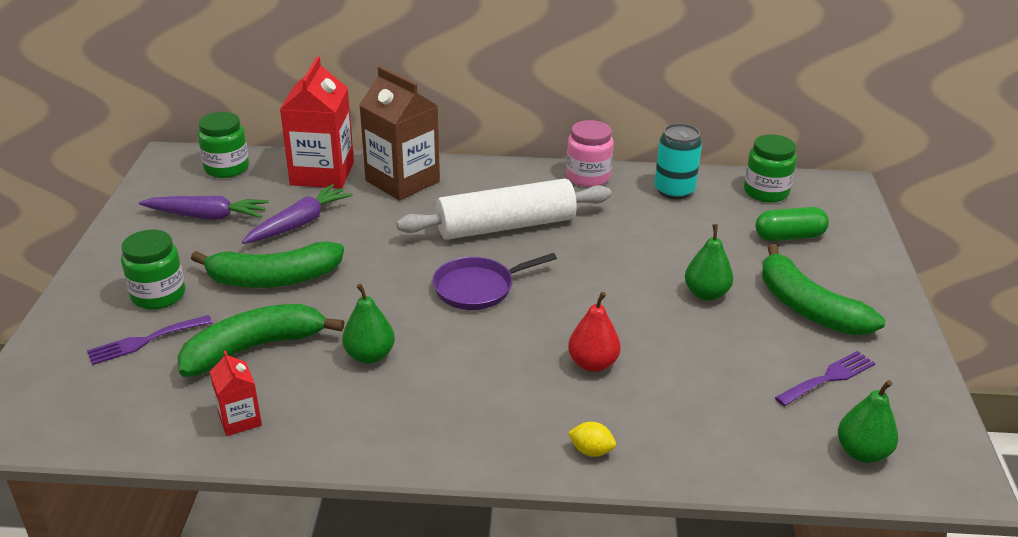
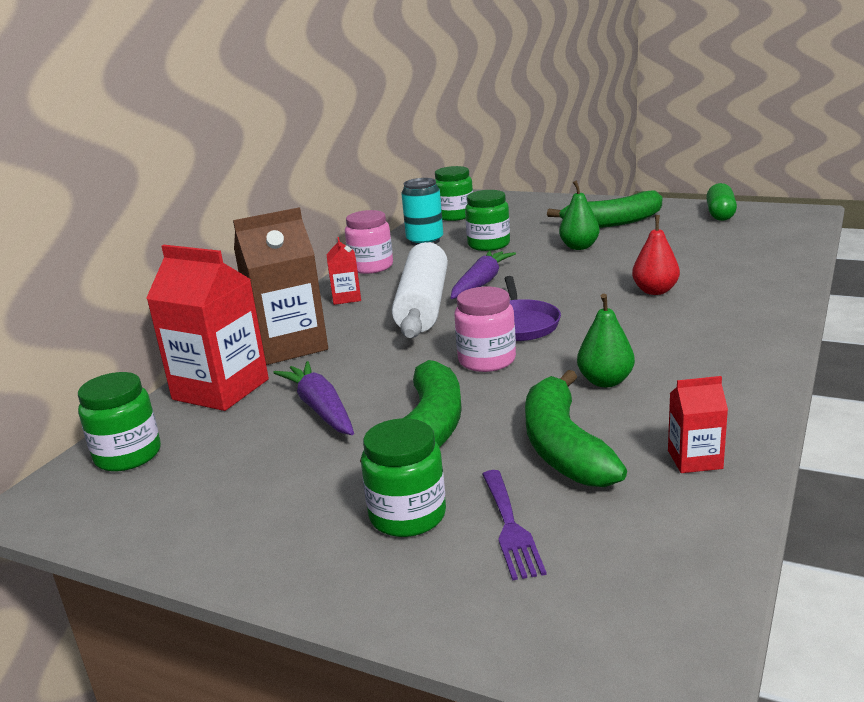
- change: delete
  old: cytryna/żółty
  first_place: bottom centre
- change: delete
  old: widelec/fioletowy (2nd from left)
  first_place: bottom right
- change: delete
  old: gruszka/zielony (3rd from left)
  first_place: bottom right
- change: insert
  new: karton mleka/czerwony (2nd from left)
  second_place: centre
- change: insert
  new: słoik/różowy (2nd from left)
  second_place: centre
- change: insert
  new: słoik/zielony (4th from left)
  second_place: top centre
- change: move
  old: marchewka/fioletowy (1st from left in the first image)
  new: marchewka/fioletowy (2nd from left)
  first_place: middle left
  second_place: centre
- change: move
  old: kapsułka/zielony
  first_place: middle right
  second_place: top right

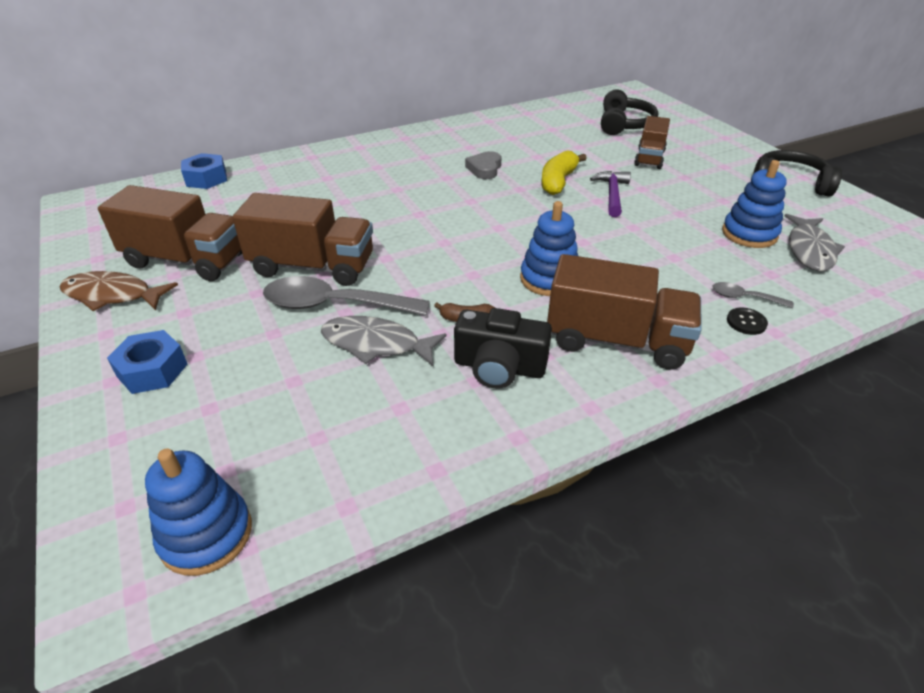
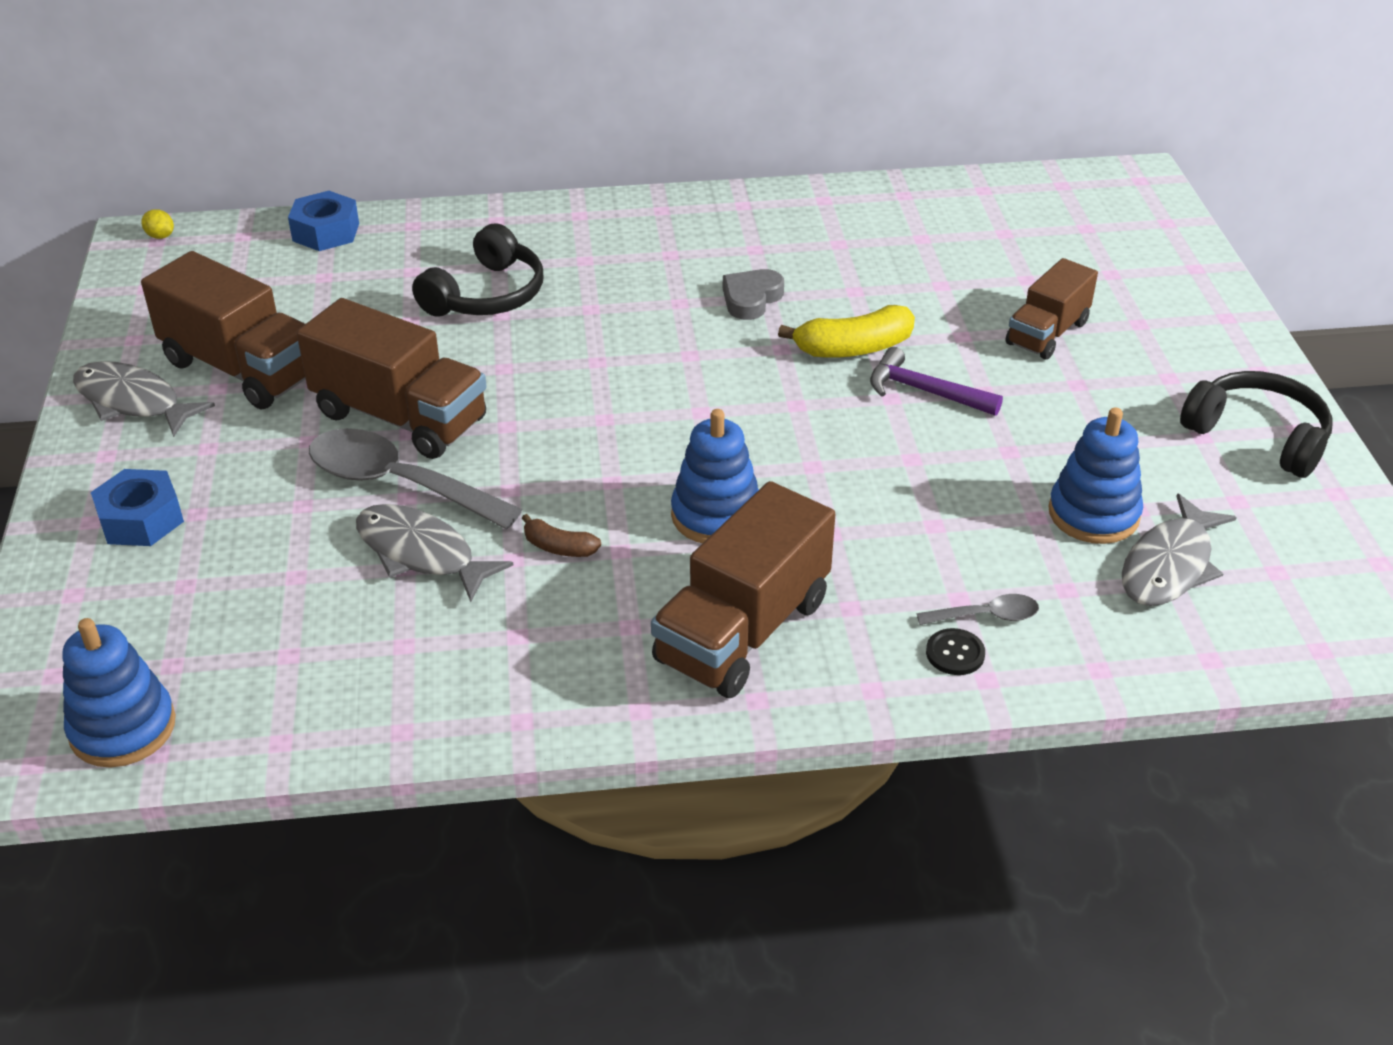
- change: delete
  old: aparat fotograficzny/czarny
  first_place: centre
- change: insert
  new: cytryna/żółty
  second_place: top left
- change: move
  old: słuchawki/czarny (1st from left)
  first_place: top right
  second_place: top centre
- change: recolor
  old: ryba/brązowy
  new: ryba/szary (1st from left)
  first_place: middle left
  second_place: middle left
- change: rotate
  old: banan/żółty
  first_place: top centre
  second_place: top centre
  degrees: -150
- change: rotate
  old: ciężarówka/brązowy (3rd from left)
  first_place: middle right
  second_place: centre
  degrees: 90
- change: rotate
  old: młotek/fioletowy
  first_place: top centre
  second_place: middle right
  degrees: -90
- change: rotate
  old: łyżka/szary (2nd from left)
  first_place: middle right
  second_place: middle right
  degrees: 135

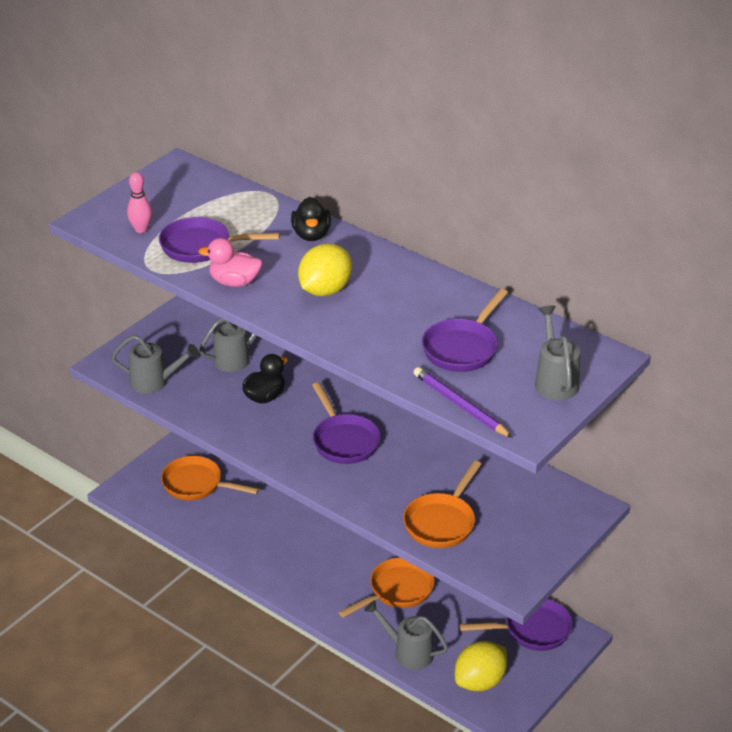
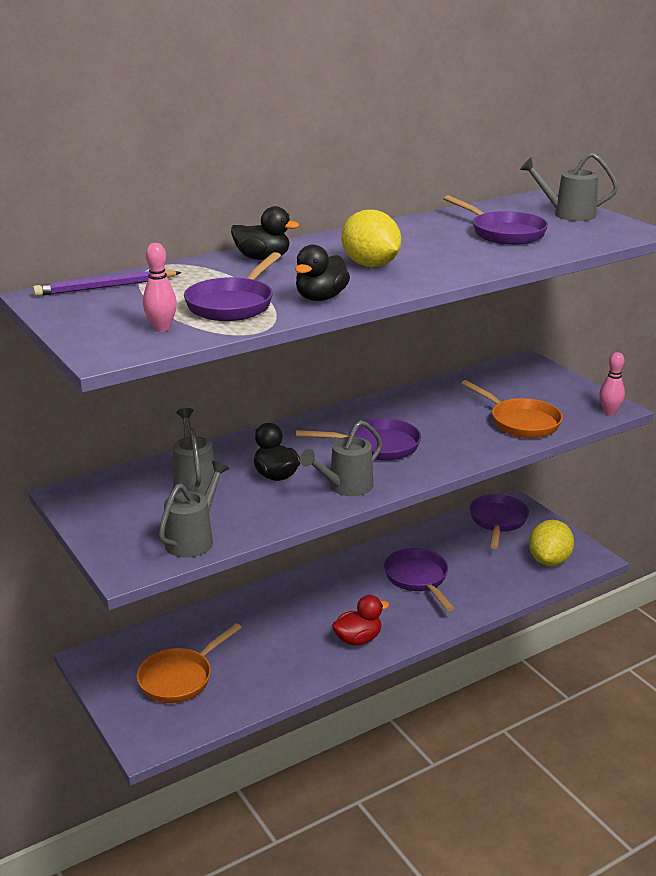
- change: insert
  new: kaczka/czerwony
  second_place: bottom centre
- change: insert
  new: kręgiel/różowy (2nd from left)
  second_place: middle right
- change: move
  old: konewka/szary (3rd from left)
  first_place: bottom centre
  second_place: centre
- change: move
  old: ołówek/fioletowy
  first_place: centre
  second_place: top left
- change: recolor
  old: kaczka/różowy
  new: kaczka/czarny (3rd from left)
  first_place: middle left
  second_place: top centre
- change: recolor
  old: patelnia/pomarańczowy (2nd from left)
  new: patelnia/fioletowy (3rd from left)
  first_place: bottom centre
  second_place: centre
- change: rotate
  old: cytryna/żółty (2nd from left)
  first_place: bottom centre
  second_place: middle right
  degrees: 45

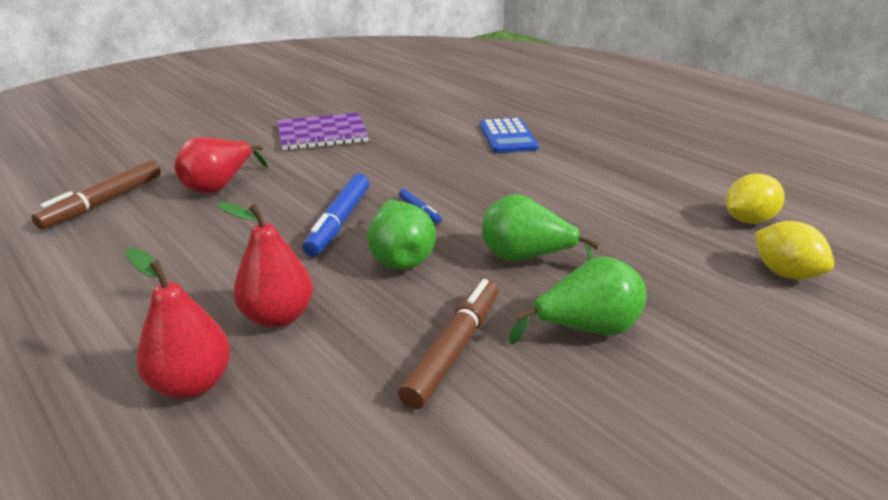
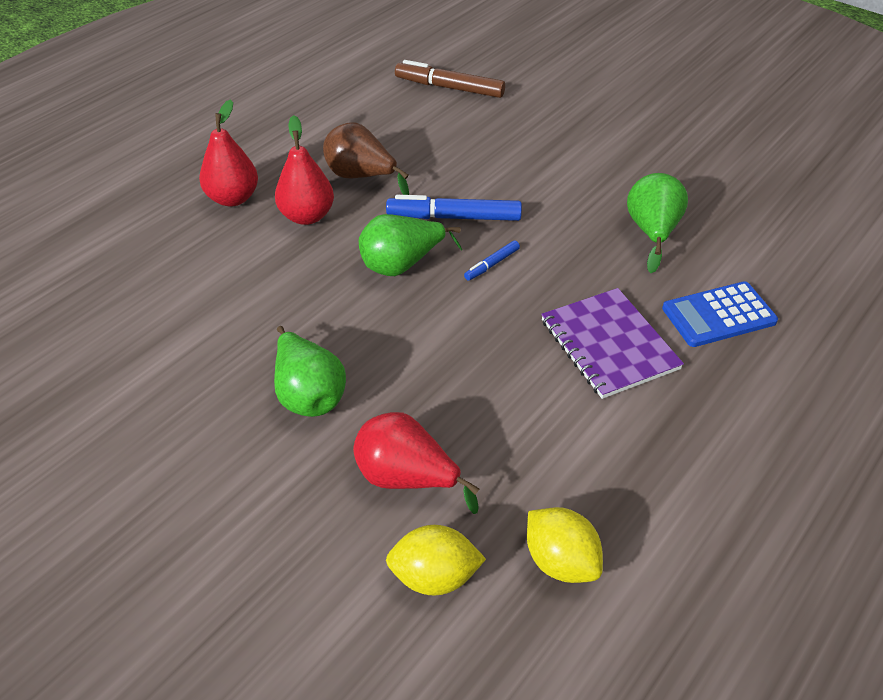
- change: delete
  old: flamaster/brązowy (2nd from left)
  first_place: bottom centre
- change: insert
  new: gruszka/brązowy
  second_place: top centre
- change: move
  old: gruszka/czerwony (2nd from left in the first image)
  new: gruszka/czerwony (3rd from left)
  first_place: top left
  second_place: centre
- change: move
  old: zeszyt/fioletowy
  first_place: top centre
  second_place: middle right
- change: move
  old: gruszka/zielony (2nd from left in the first image)
  new: gruszka/zielony (3rd from left)
  first_place: centre
  second_place: top right
- change: rotate
  old: cytryna/żółty (2nd from left in the first image)
  first_place: middle right
  second_place: bottom centre
  degrees: 45

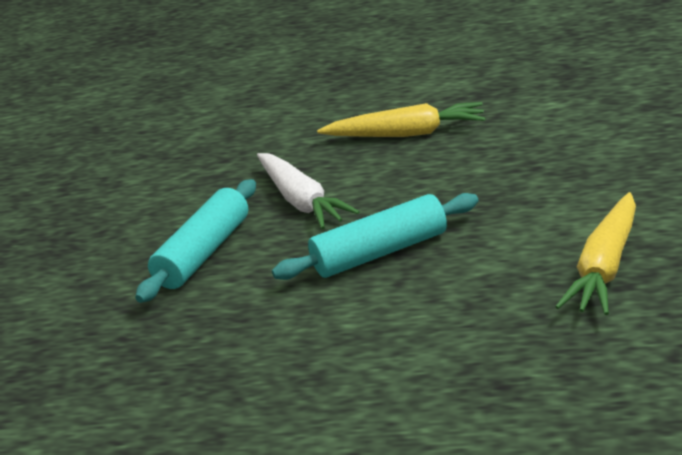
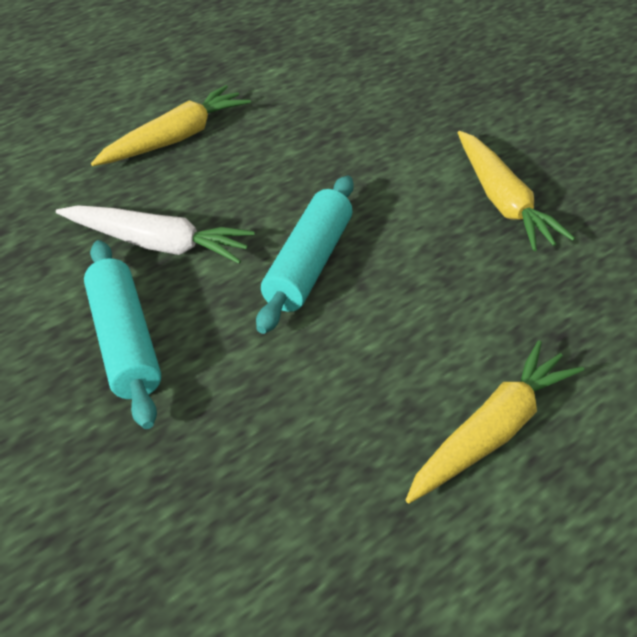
- change: insert
  new: marchewka/żółty (2nd from left)
  second_place: middle right

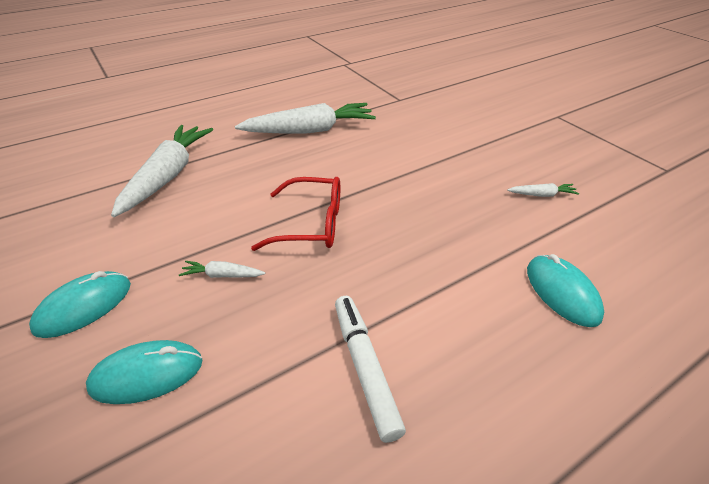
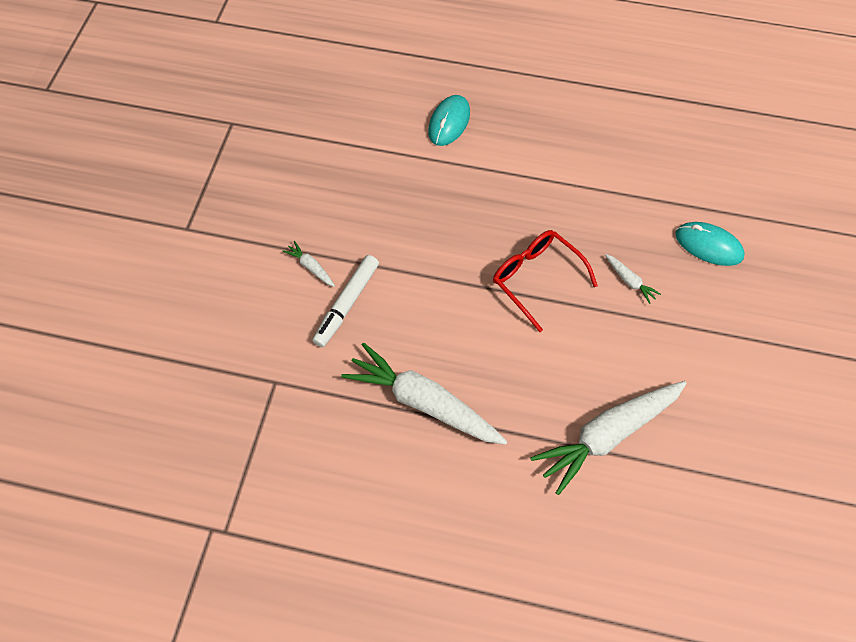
- change: delete
  old: myszka/turkusowy (1st from left)
  first_place: middle left
- change: move
  old: flamaster/biały
  first_place: bottom centre
  second_place: centre
- change: move
  old: marchewka/biały (4th from left in the first image)
  new: marchewka/biały (1st from left)
  first_place: middle right
  second_place: centre

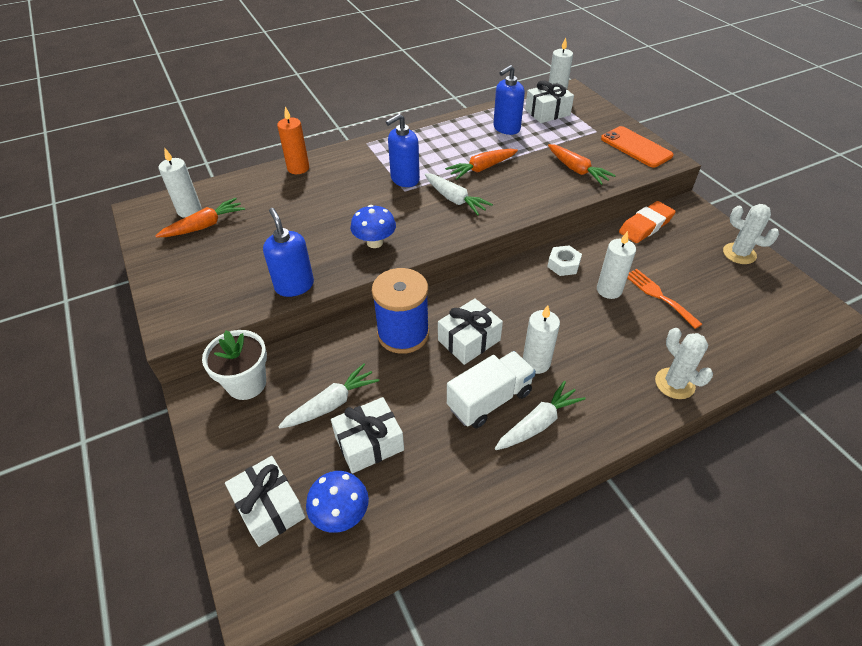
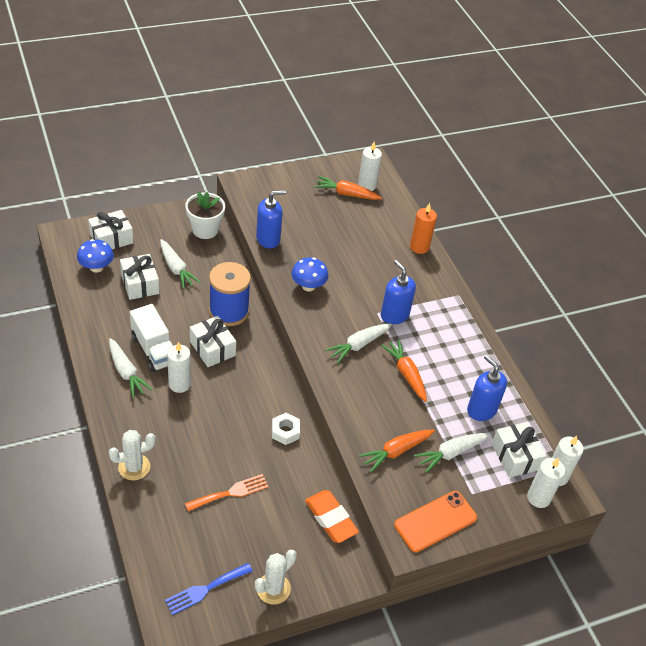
- change: insert
  new: widelec/niebieski
  second_place: bottom left
- change: insert
  new: marchewka/biały (4th from left)
  second_place: bottom right
- change: move
  old: świeca/biały (4th from left in the first image)
  new: świeca/biały (3rd from left)
  first_place: middle right
  second_place: bottom right
- change: rotate
  old: marchewka/pomarańczowy (1st from left)
  first_place: middle left
  second_place: top centre
  degrees: 135

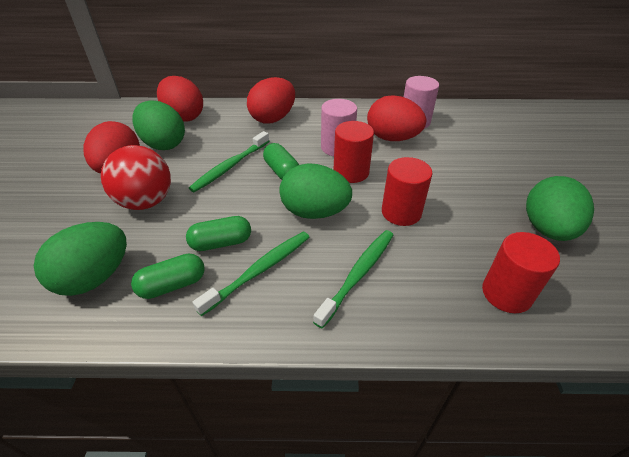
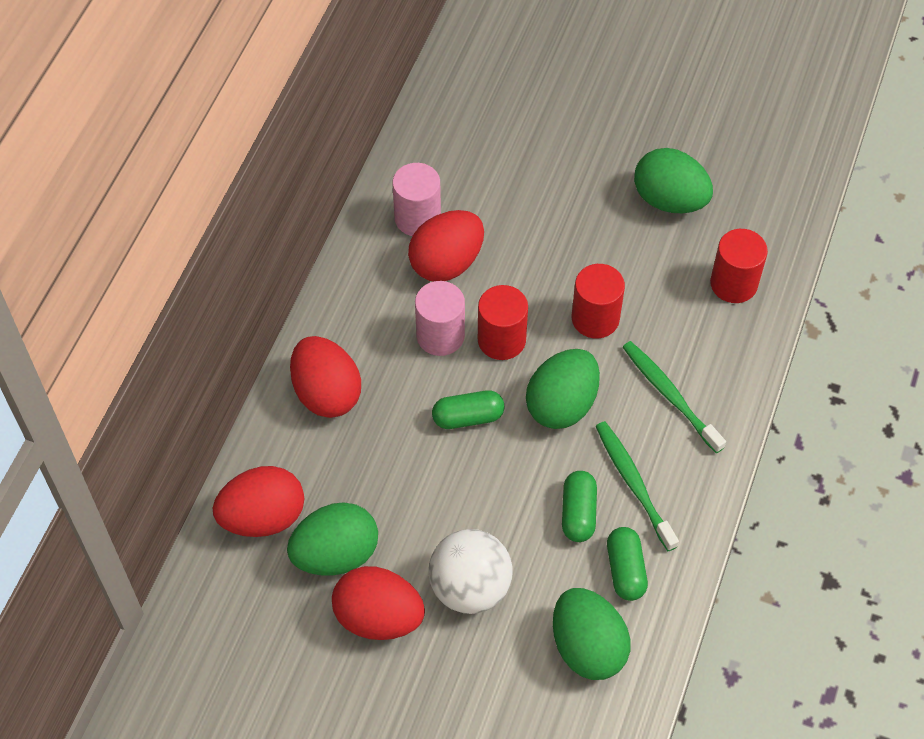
- change: delete
  old: szczoteczka do zębów/zielony (1st from left)
  first_place: centre
- change: recolor
  old: piłka/czerwony
  new: piłka/biały
  first_place: middle left
  second_place: bottom centre

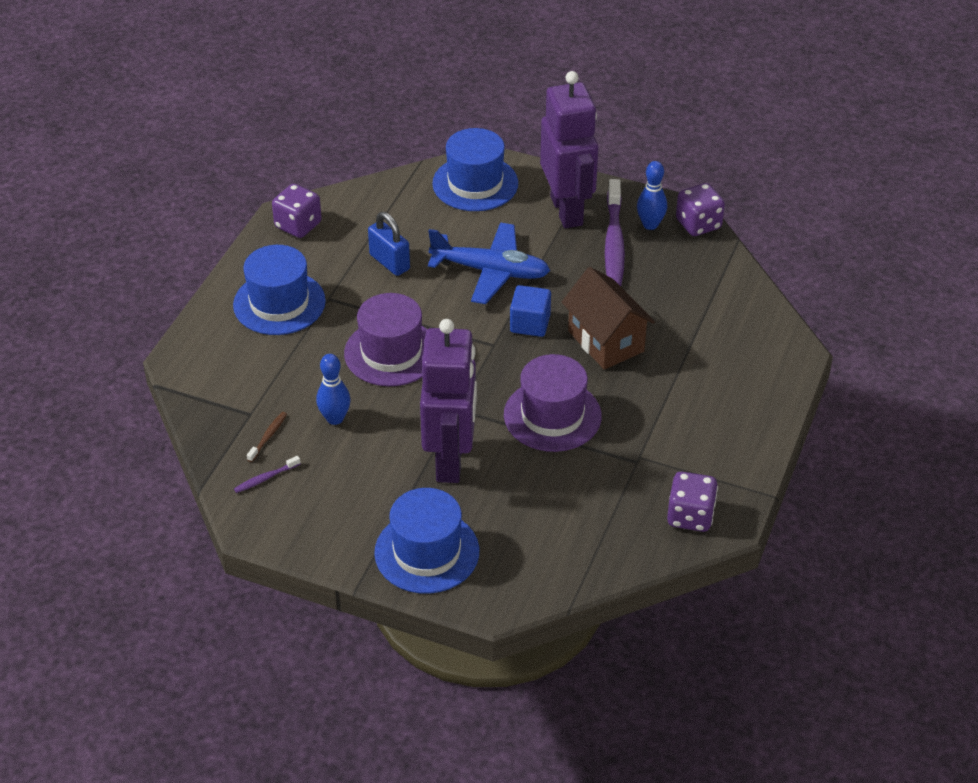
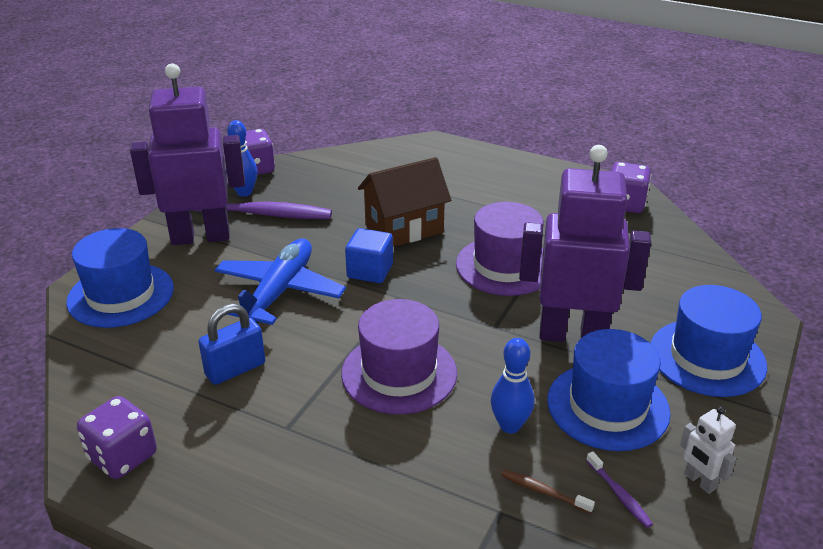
- change: insert
  new: robot/biały
  second_place: bottom right
- change: move
  old: kapelusz/niebieski (1st from left in the first image)
  new: kapelusz/niebieski (2nd from left)
  first_place: middle left
  second_place: bottom right

